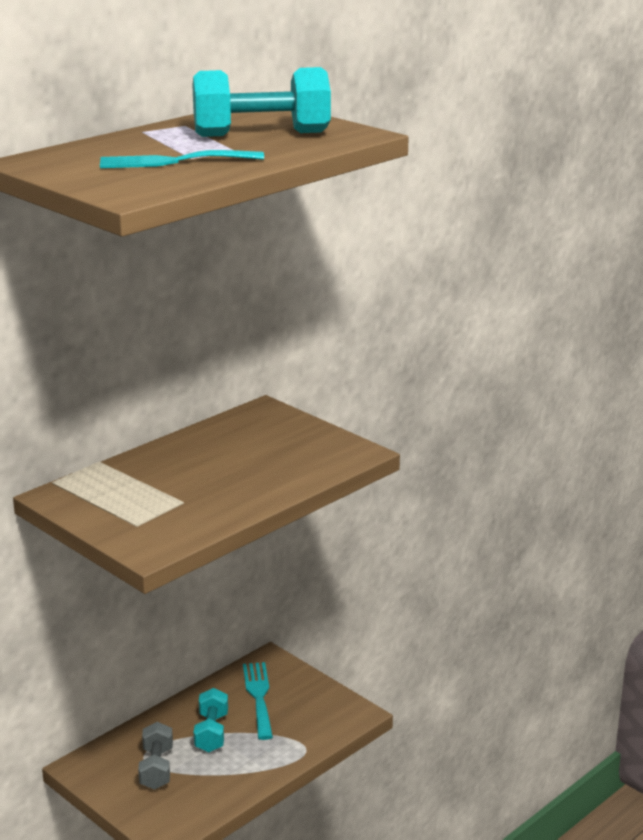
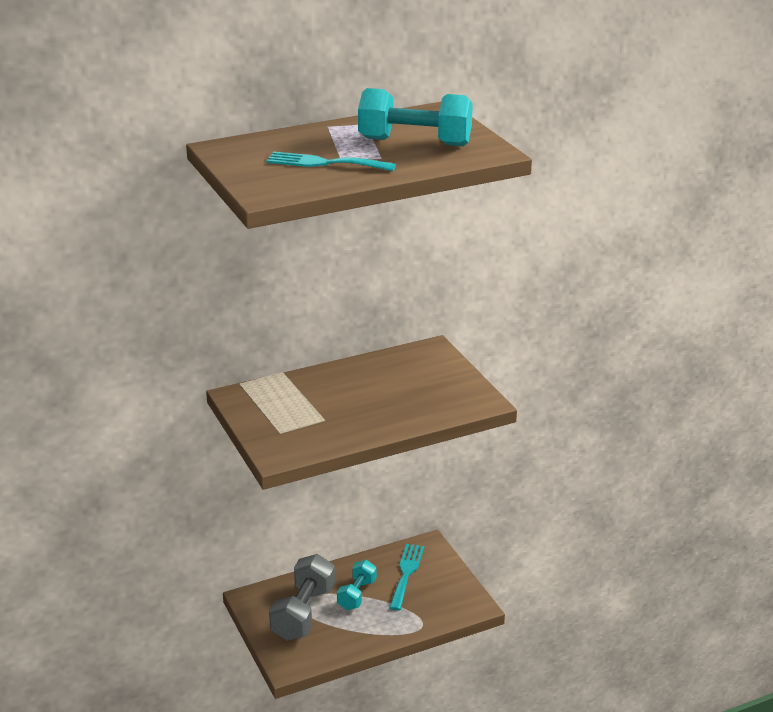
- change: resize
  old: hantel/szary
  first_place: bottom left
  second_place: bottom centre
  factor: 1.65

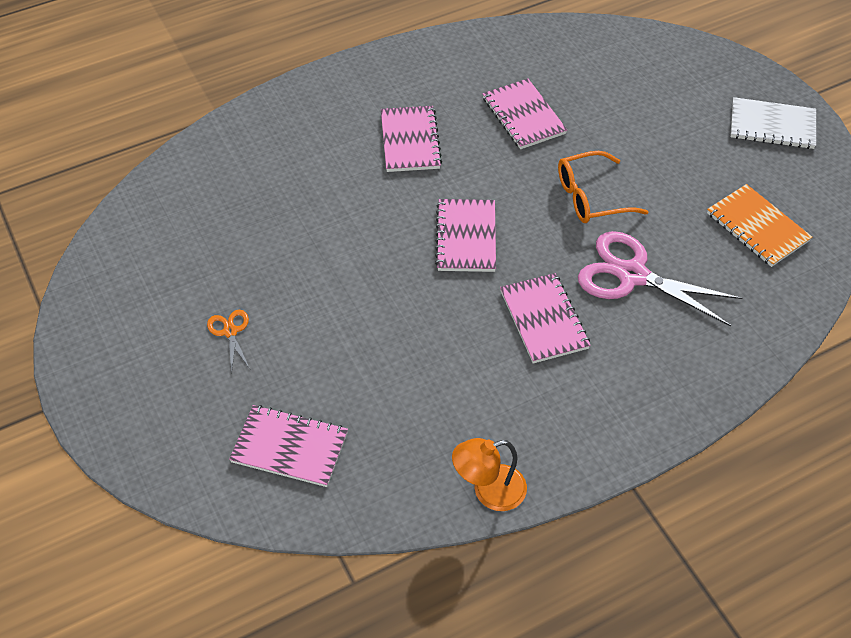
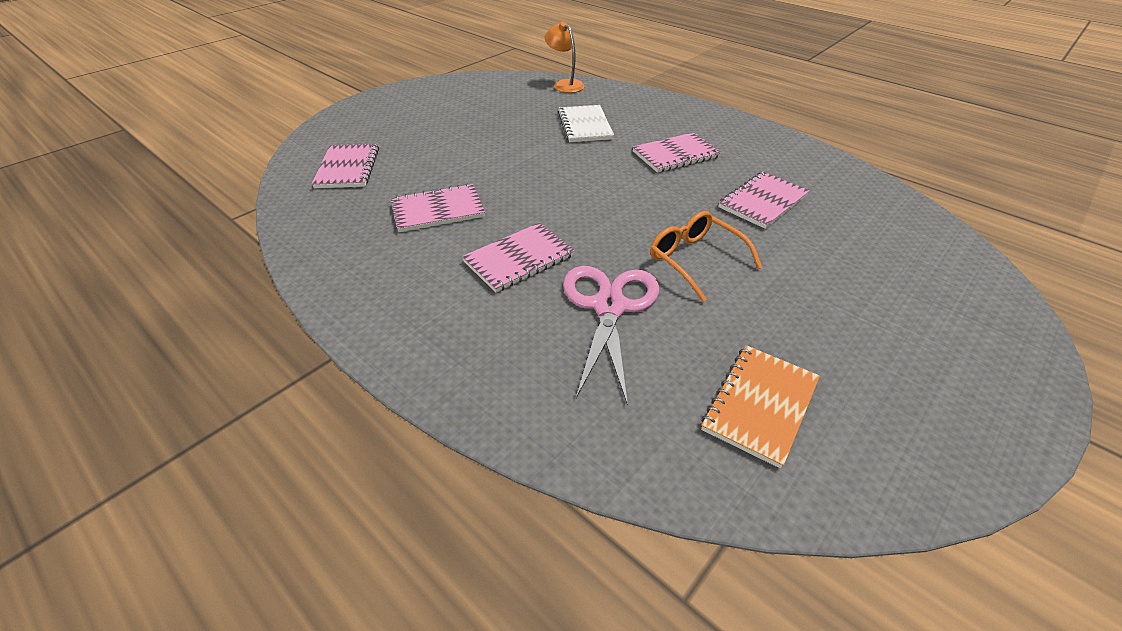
- change: delete
  old: nożyczki/pomarańczowy
  first_place: middle left
- change: move
  old: zeszyt/różowy (3rd from left in the first image)
  new: zeszyt/różowy (2nd from left)
  first_place: centre
  second_place: top centre
- change: move
  old: lampka/pomarańczowy
  first_place: bottom centre
  second_place: top centre
- change: move
  old: zeszyt/biały
  first_place: top right
  second_place: top centre

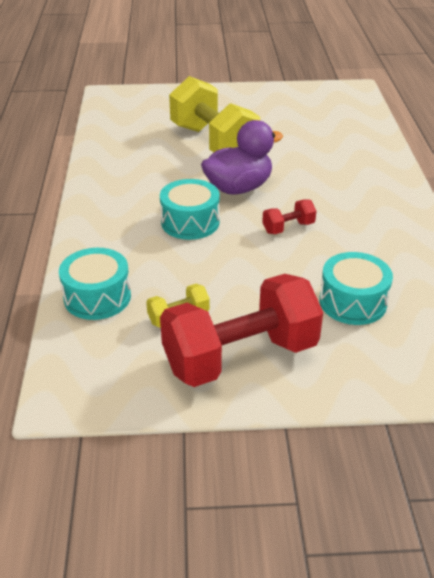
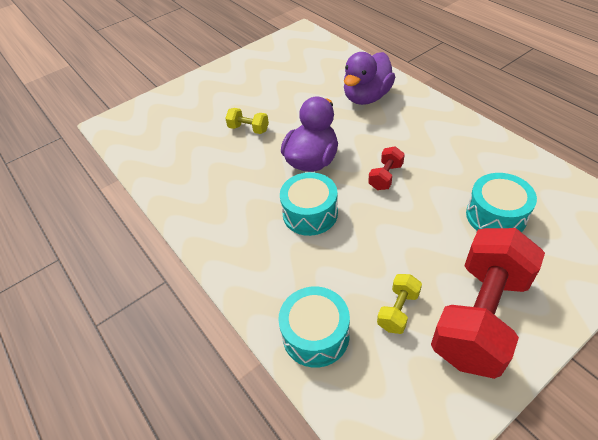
- change: insert
  new: kaczka/fioletowy (2nd from left)
  second_place: top centre
- change: resize
  old: hantel/żółty (2nd from left in the first image)
  first_place: top centre
  second_place: top centre
  factor: 0.42

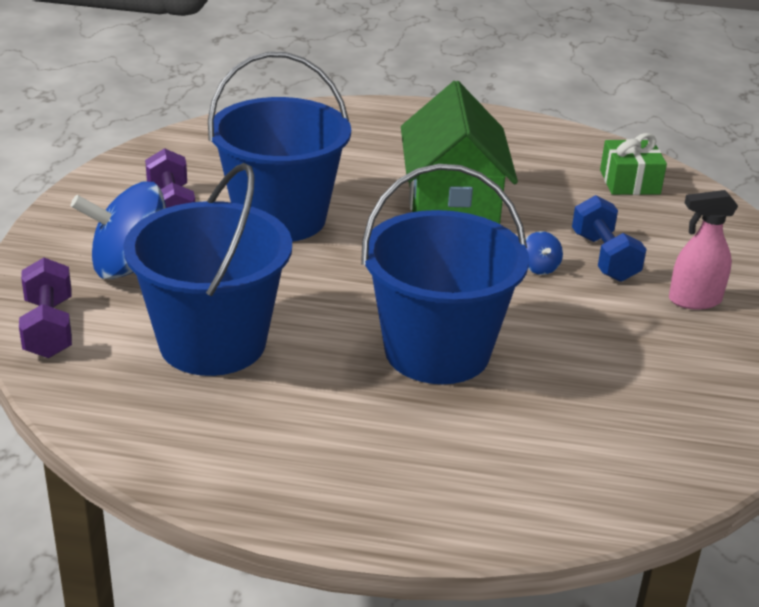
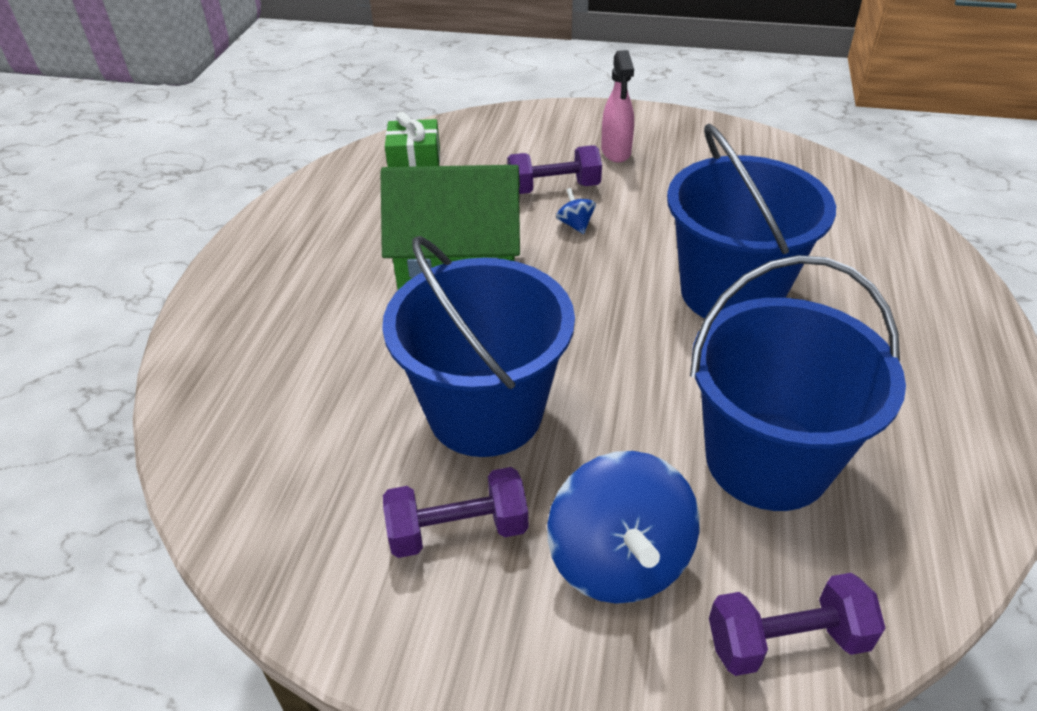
- change: recolor
  old: hantel/niebieski
  new: hantel/fioletowy (2nd from left)
  first_place: middle right
  second_place: top centre
- change: rotate
  old: bączek/niebieski (2nd from left in the first image)
  first_place: middle right
  second_place: top centre
  degrees: -105

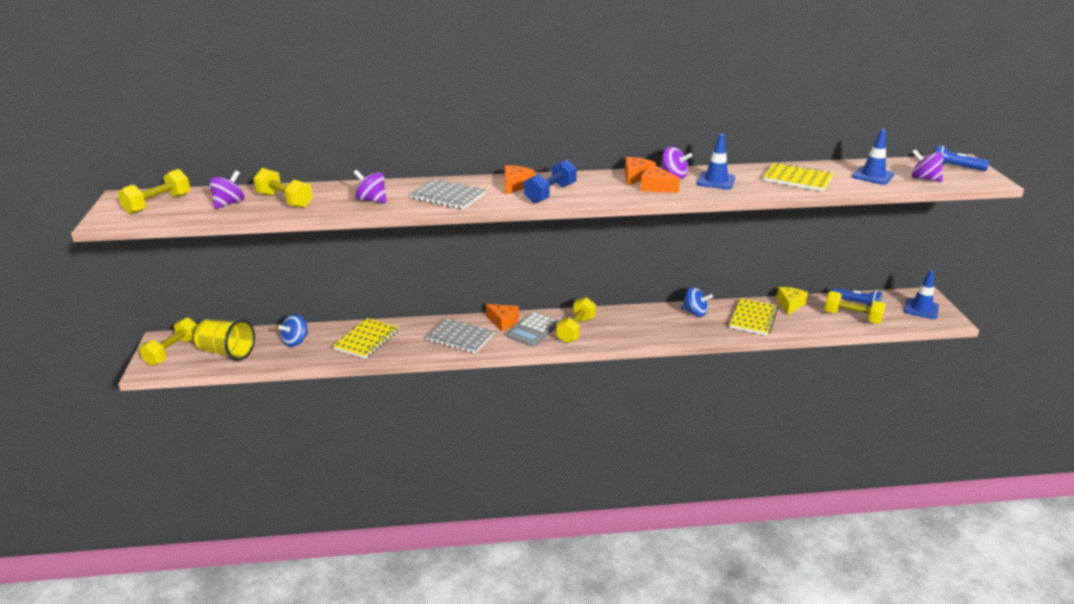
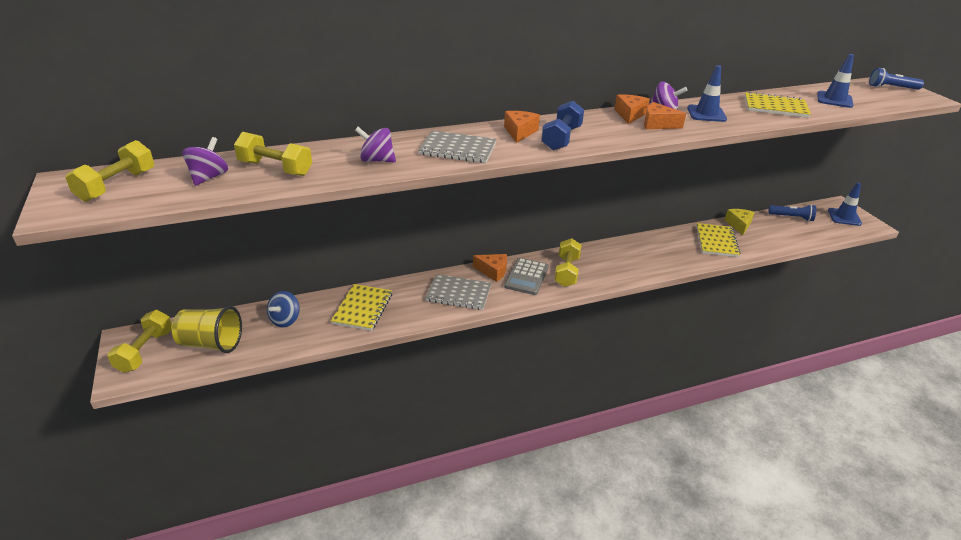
- change: delete
  old: bączek/niebieski (2nd from left)
  first_place: centre
- change: delete
  old: hantel/żółty (5th from left)
  first_place: middle right
- change: delete
  old: bączek/fioletowy (4th from left)
  first_place: top right

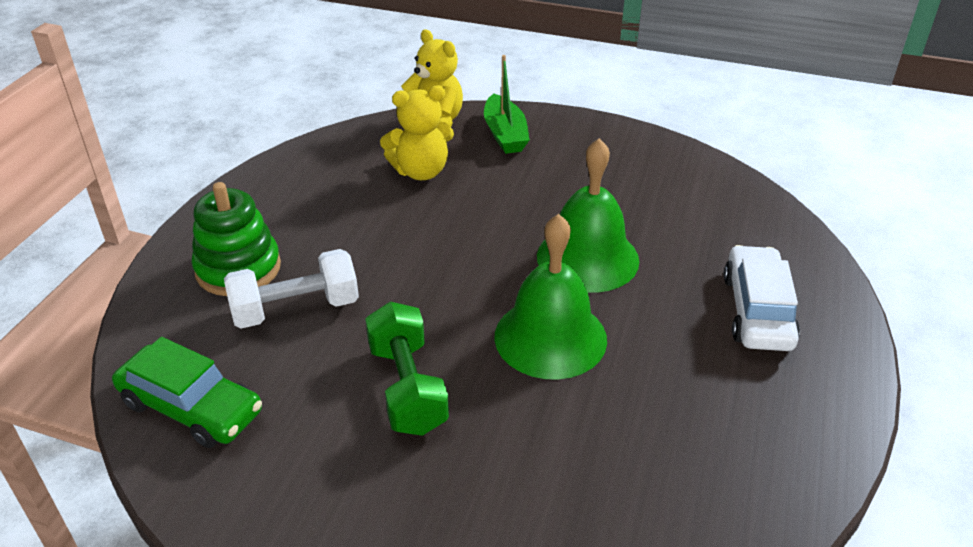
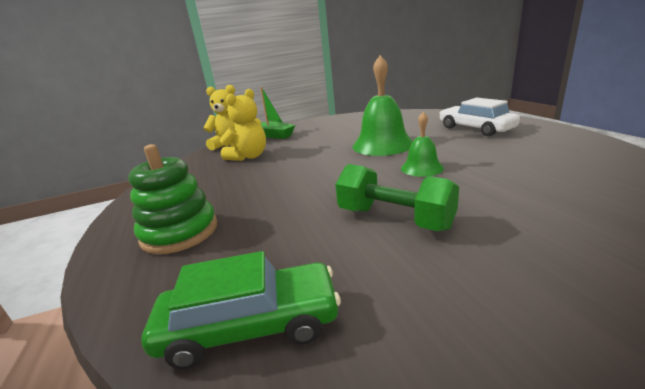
- change: delete
  old: hantel/biały
  first_place: middle left
- change: resize
  old: dzwonek/zielony (1st from left in the first image)
  first_place: centre
  second_place: centre
  factor: 0.55

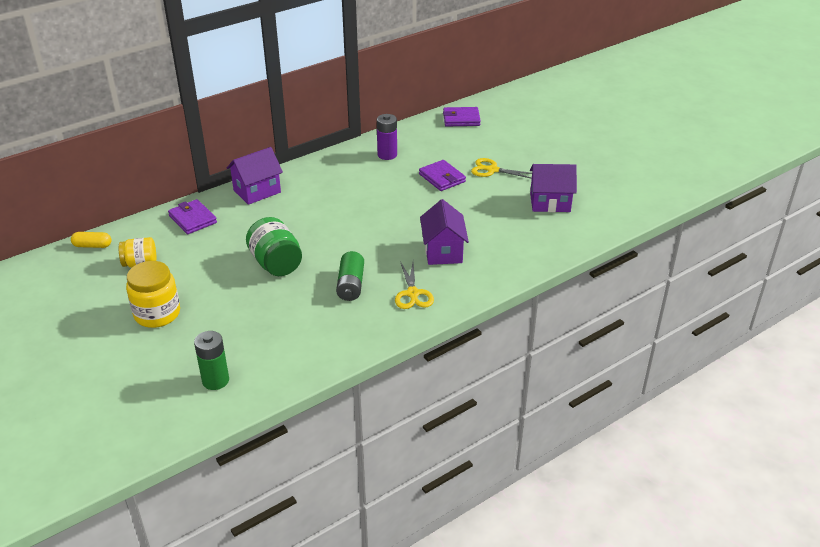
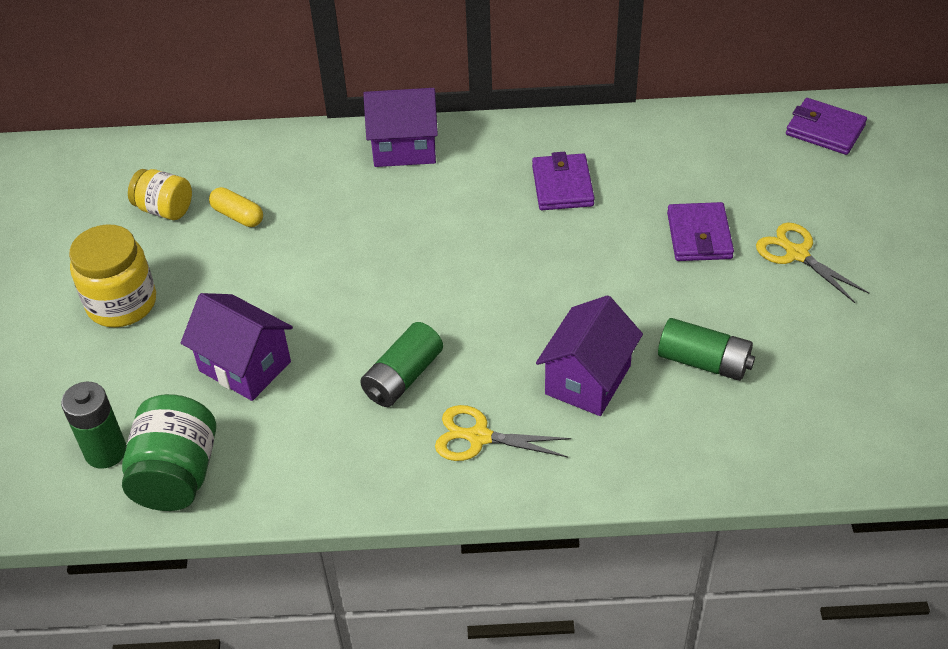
- change: delete
  old: bateria/fioletowy
  first_place: top centre
- change: insert
  new: bateria/zielony (3rd from left)
  second_place: middle right
- change: move
  old: kapsułka/żółty
  first_place: middle left
  second_place: top left
- change: move
  old: portfel/fioletowy (1st from left)
  first_place: middle left
  second_place: top centre
- change: move
  old: słoik/zielony
  first_place: centre
  second_place: bottom left
- change: move
  old: domek/fioletowy (3rd from left in the first image)
  new: domek/fioletowy (1st from left)
  first_place: middle right
  second_place: middle left
- change: rotate
  old: nożyczki/żółty (1st from left)
  first_place: centre
  second_place: bottom centre
  degrees: 75

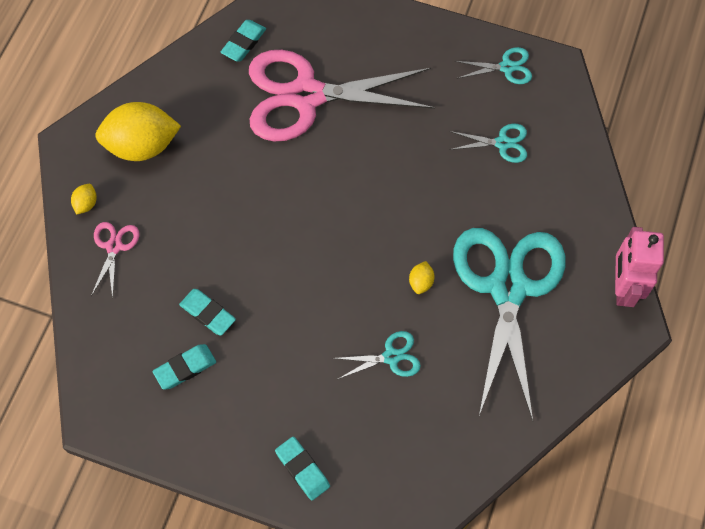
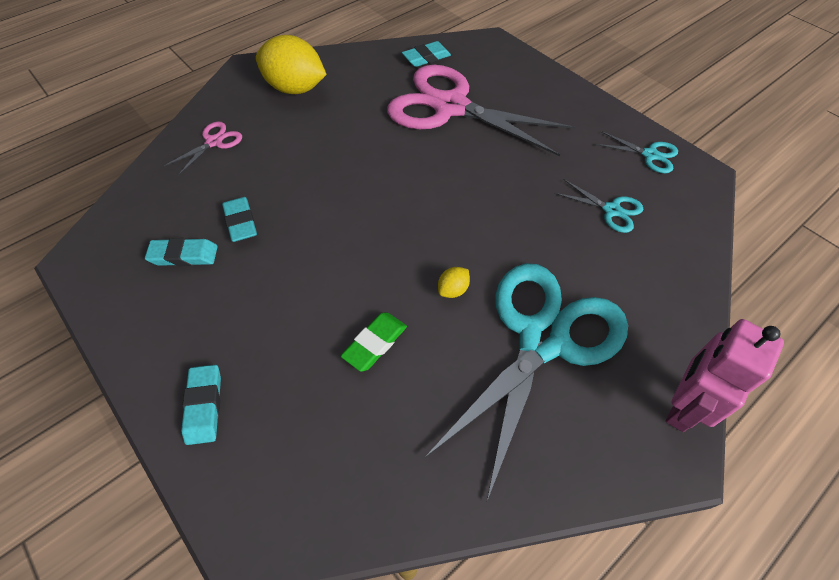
- change: delete
  old: cytryna/żółty (1st from left)
  first_place: middle left
- change: replace
  old: nożyczki/turkusowy (1st from left)
  new: gumka do mazania/zielony
  first_place: bottom centre
  second_place: centre

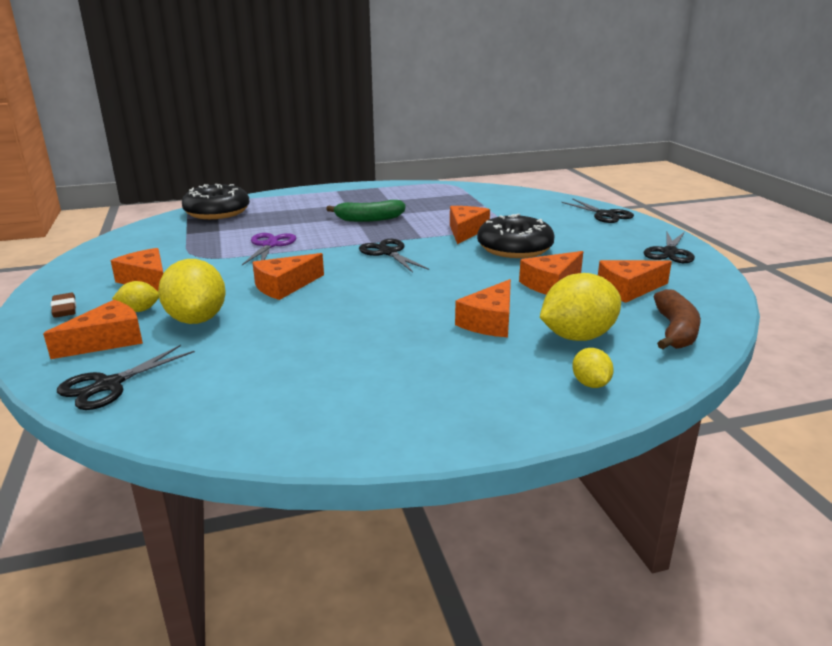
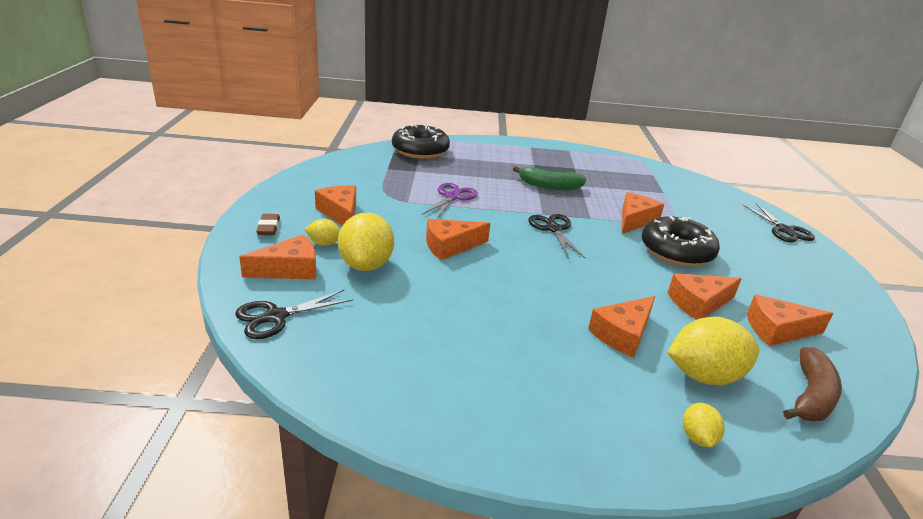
- change: delete
  old: nożyczki/czarny (4th from left)
  first_place: middle right

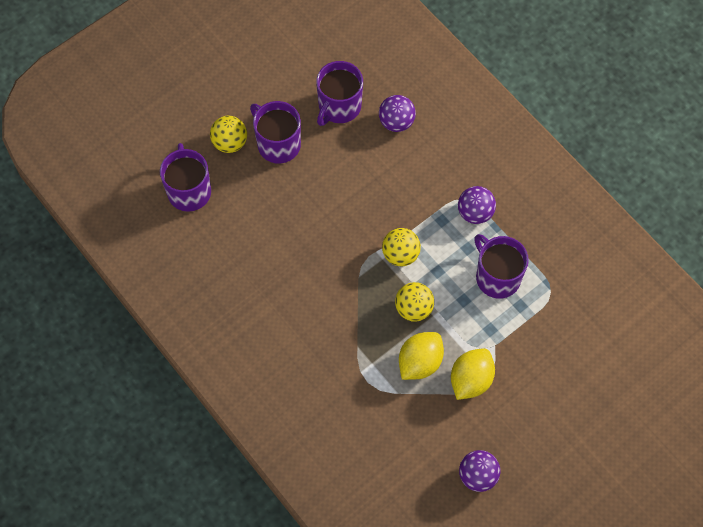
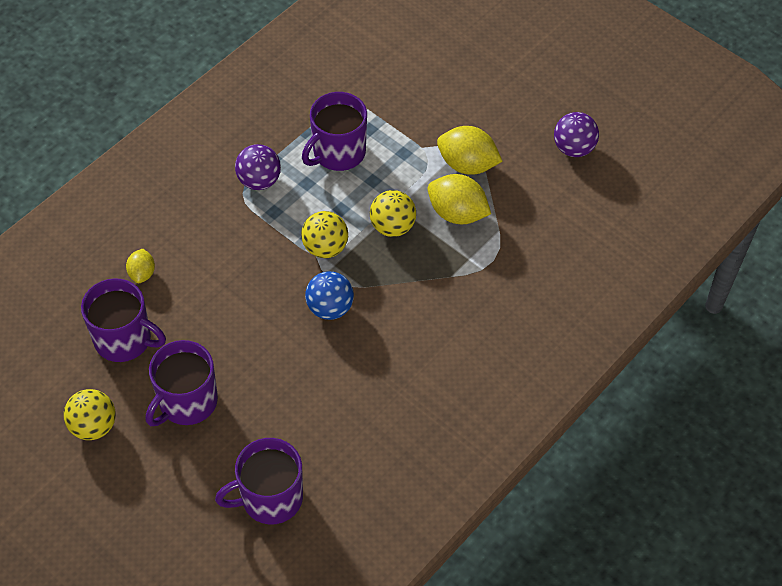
- change: insert
  new: piłka/niebieski
  second_place: centre
- change: move
  old: piłka/żółty (1st from left)
  first_place: top left
  second_place: bottom left
- change: replace
  old: piłka/fioletowy (1st from left)
  new: cytryna/żółty (1st from left)
  first_place: top centre
  second_place: middle left

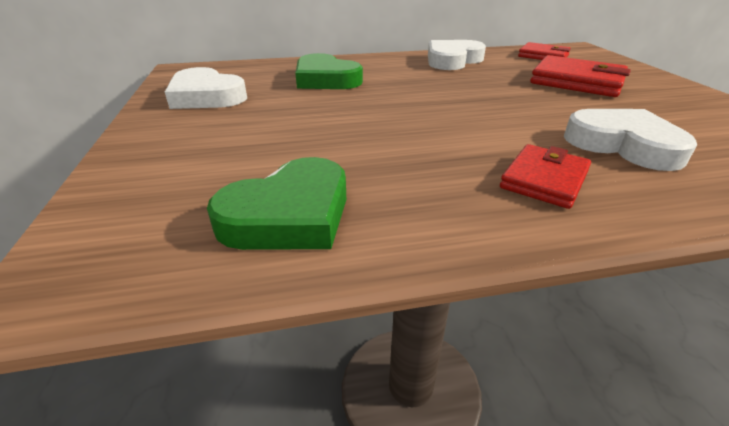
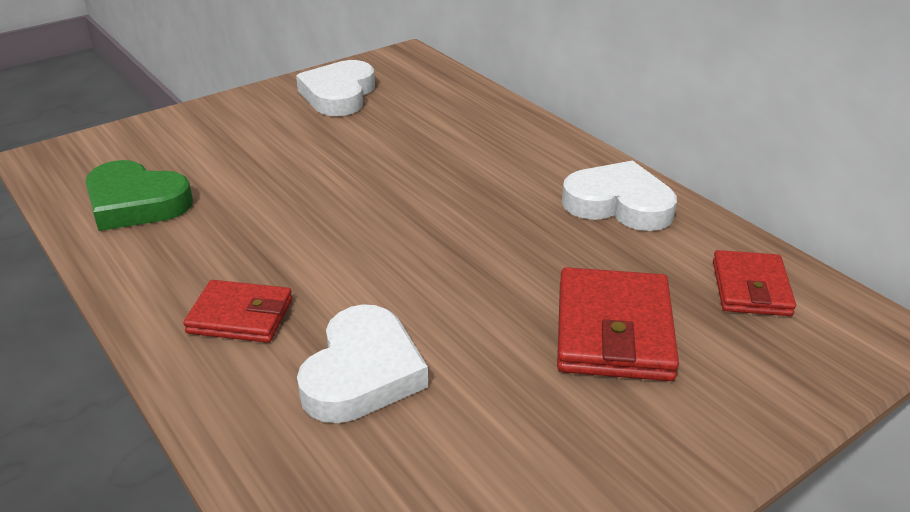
- change: delete
  old: serce/zielony (2nd from left)
  first_place: top centre

